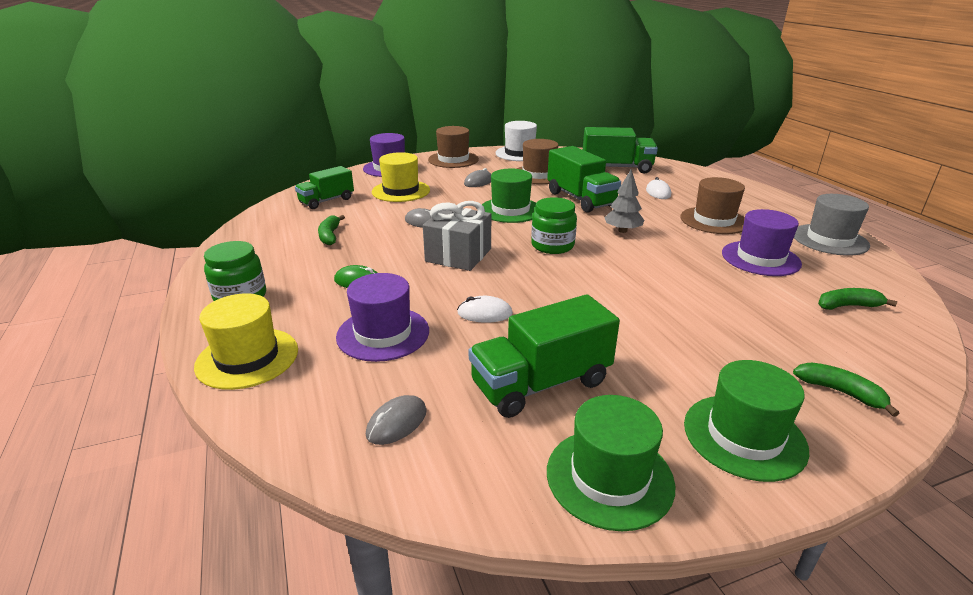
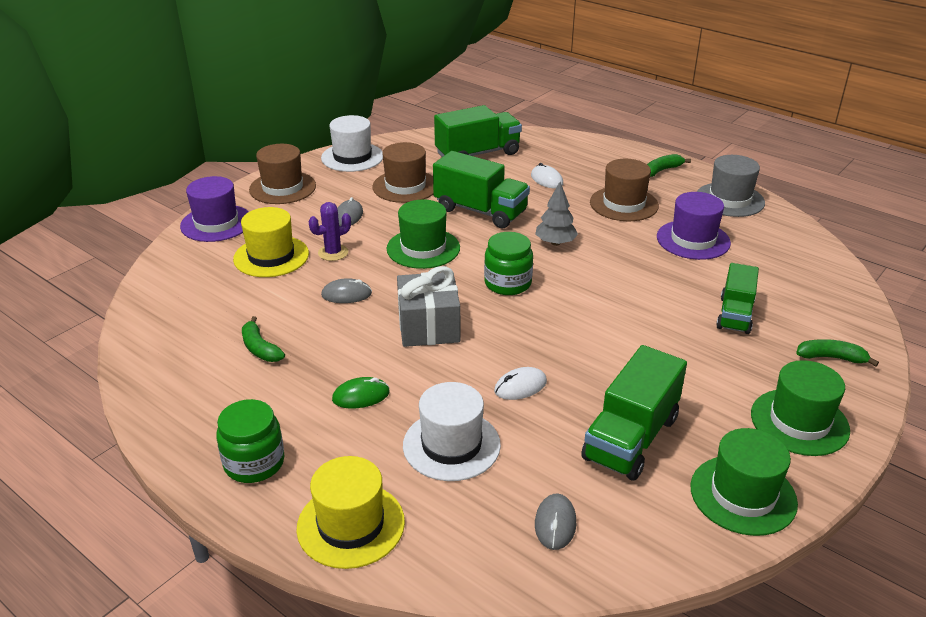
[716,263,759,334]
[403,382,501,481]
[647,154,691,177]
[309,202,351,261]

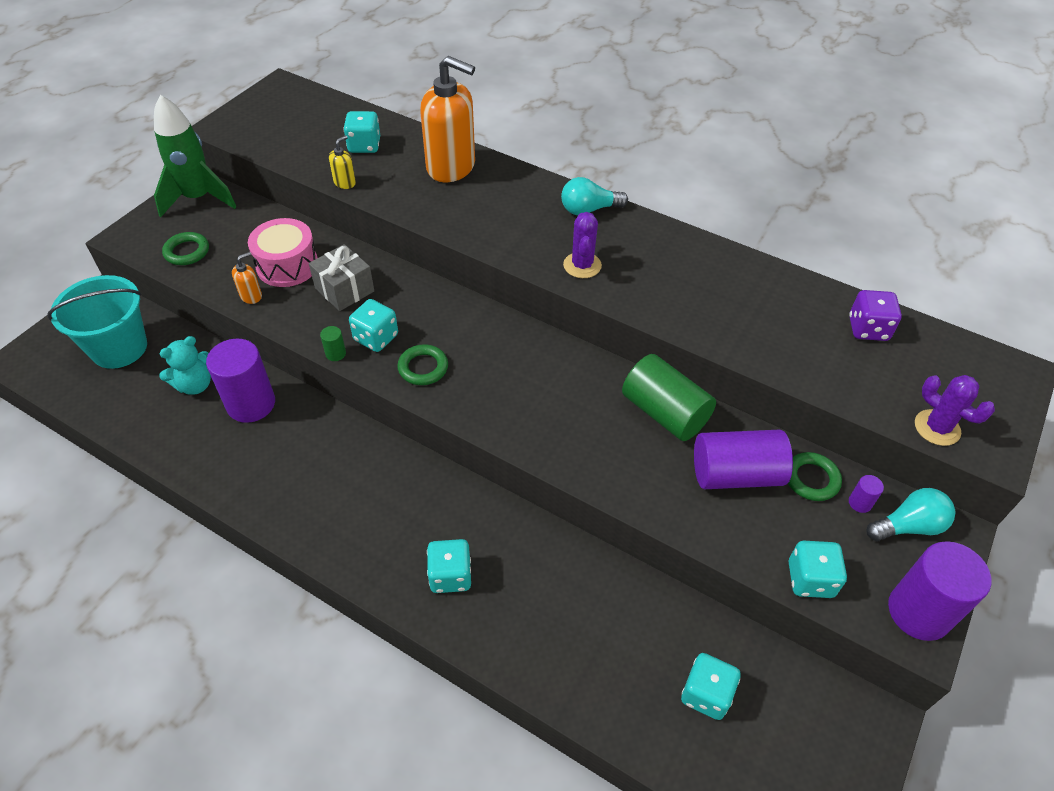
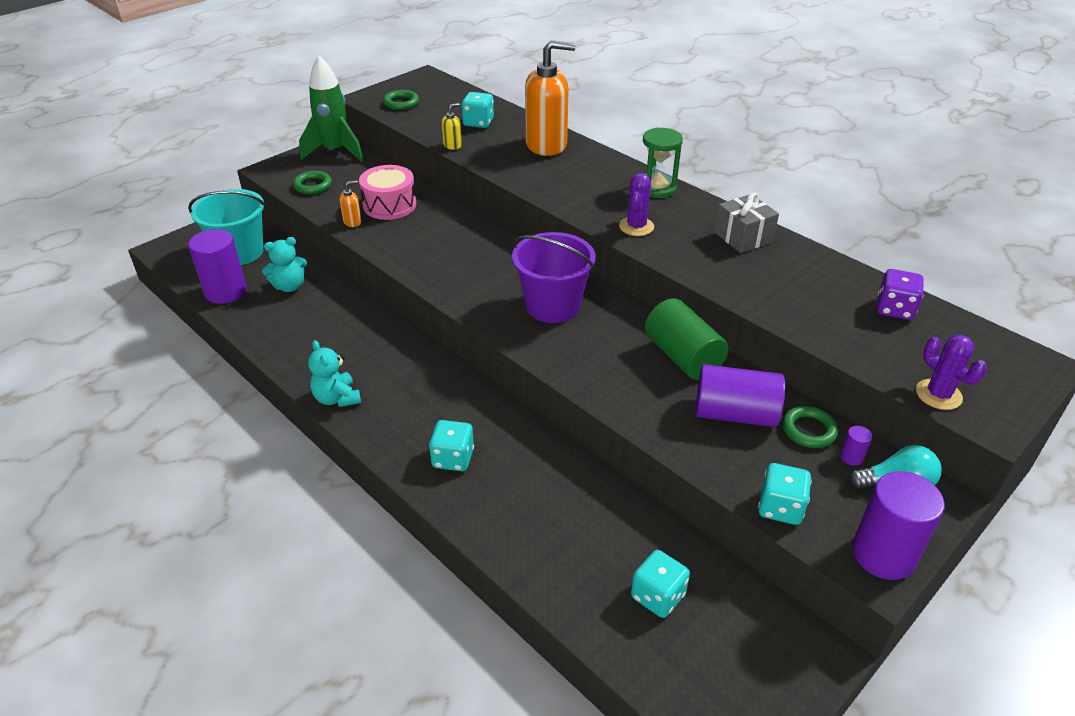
[525,40,576,156]
[643,128,683,198]
[714,192,779,253]
[349,299,398,352] (first image)
[320,326,346,361] (first image)
[188,229,247,304]
[383,90,419,110]
[512,232,596,323]
[308,340,361,407]

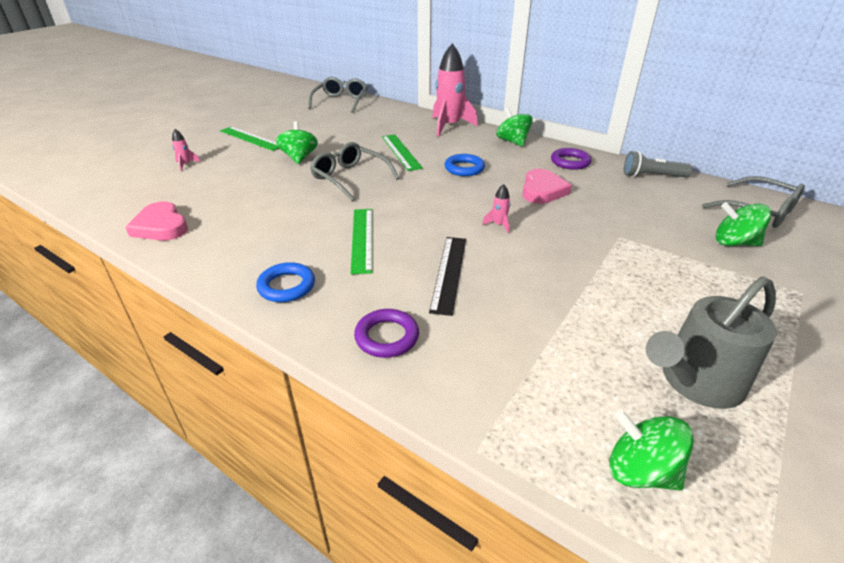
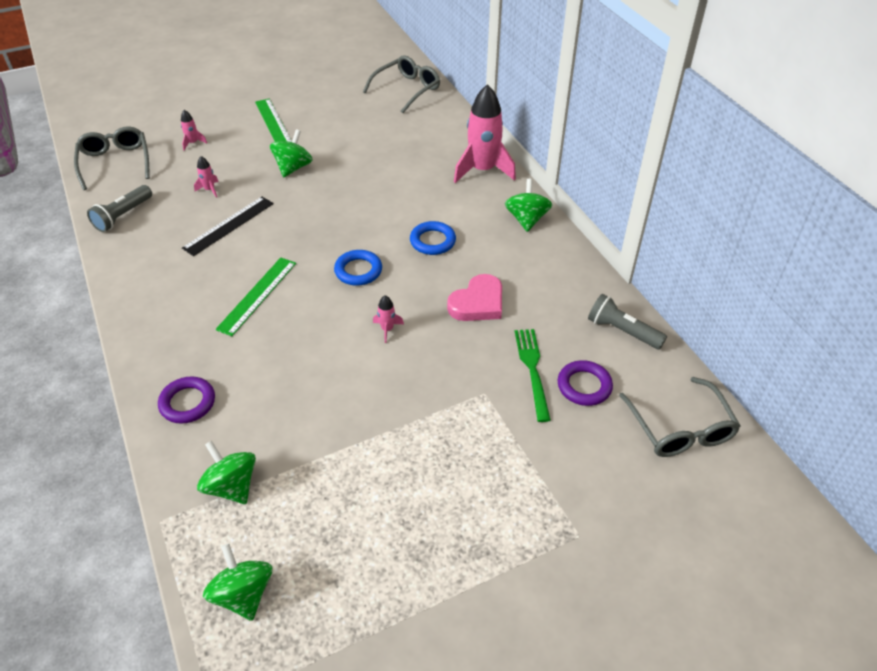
[382,134,423,171] (first image)
[74,126,150,190]
[558,360,613,406]
[87,185,152,232]
[197,441,256,504]
[182,197,274,256]
[334,250,382,286]
[646,277,777,409] (first image)
[194,156,219,198]
[515,329,551,422]

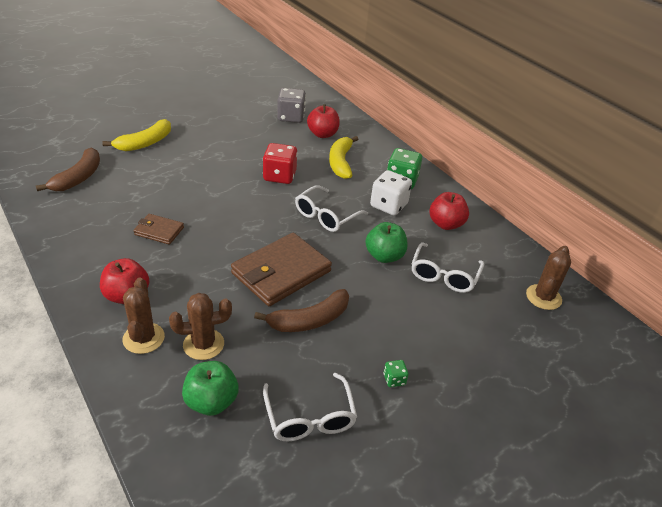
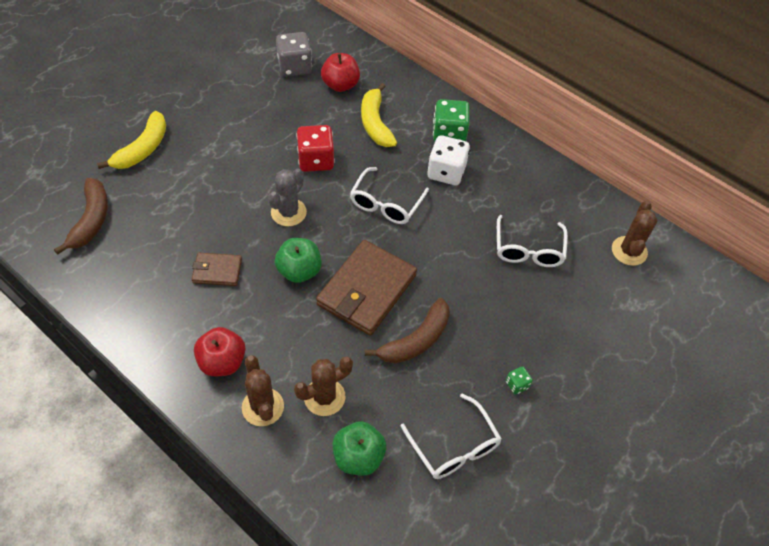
[430,192,469,230] (first image)
[275,238,322,283]
[268,168,307,226]

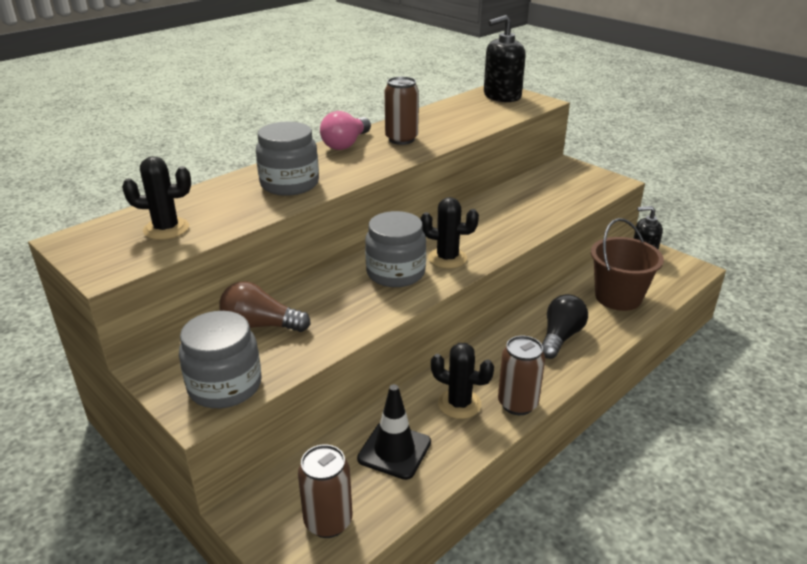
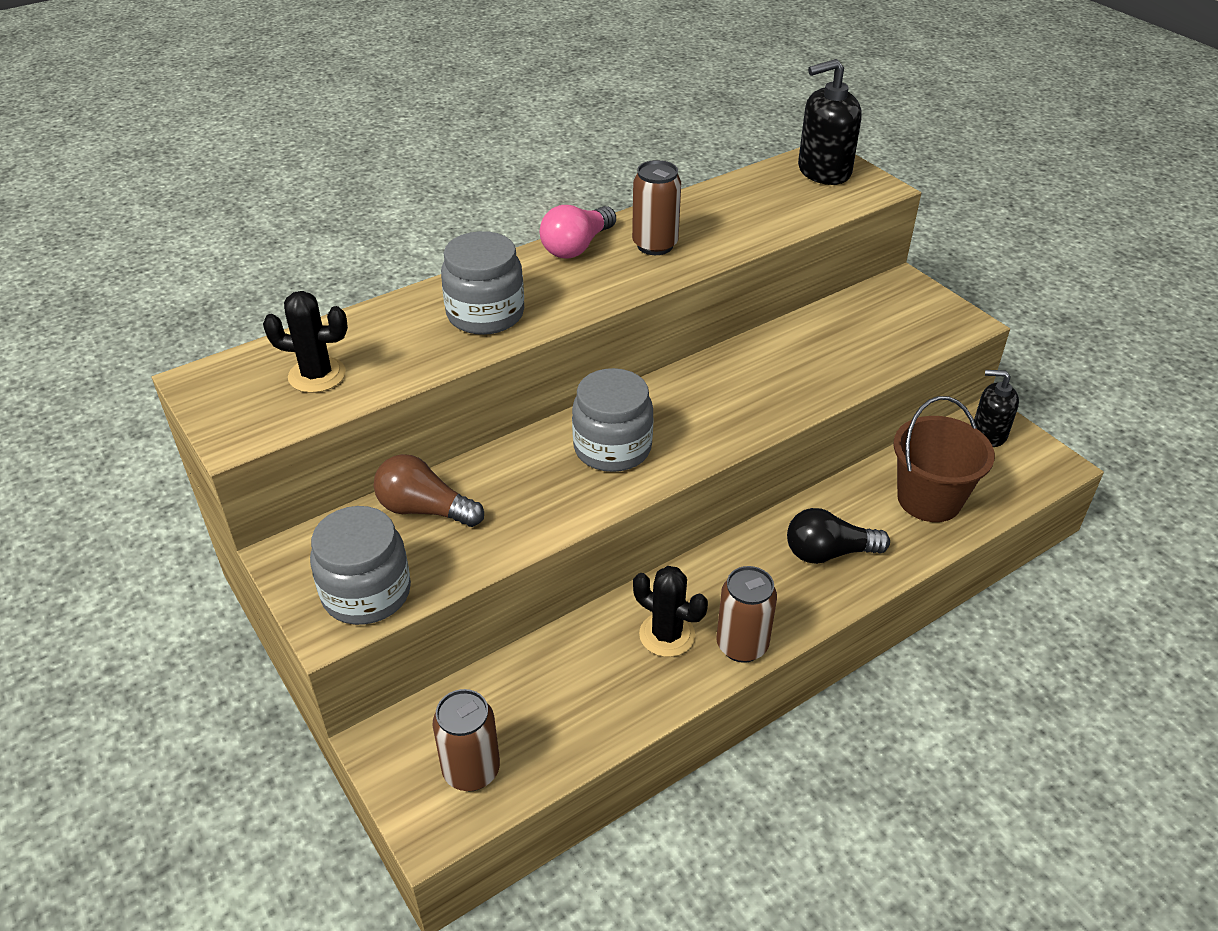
[420,197,479,269] (first image)
[787,508,890,564]
[357,384,431,480] (first image)

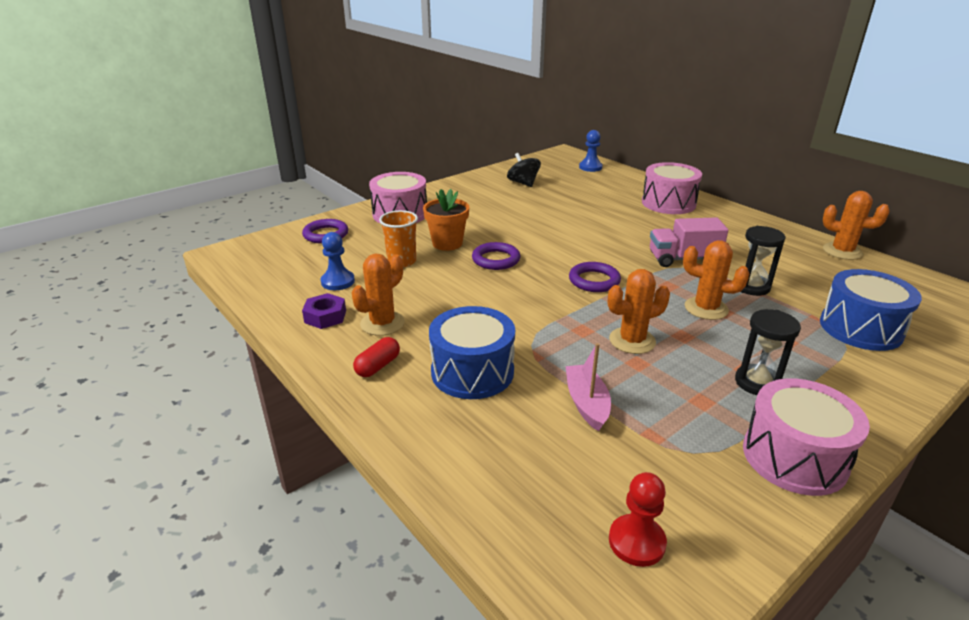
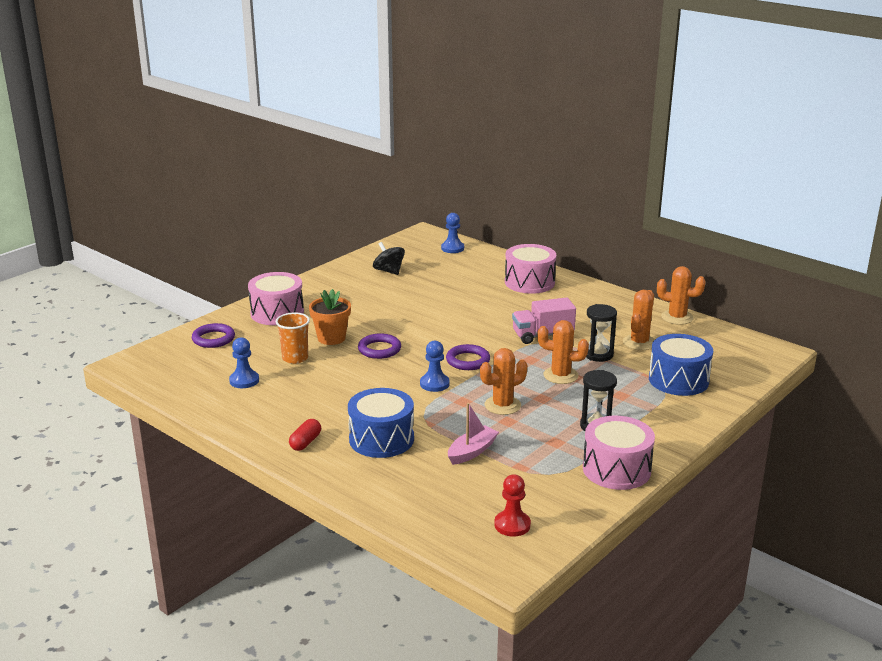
[623,290,655,350]
[302,293,346,329] (first image)
[448,403,499,465]
[420,341,450,392]

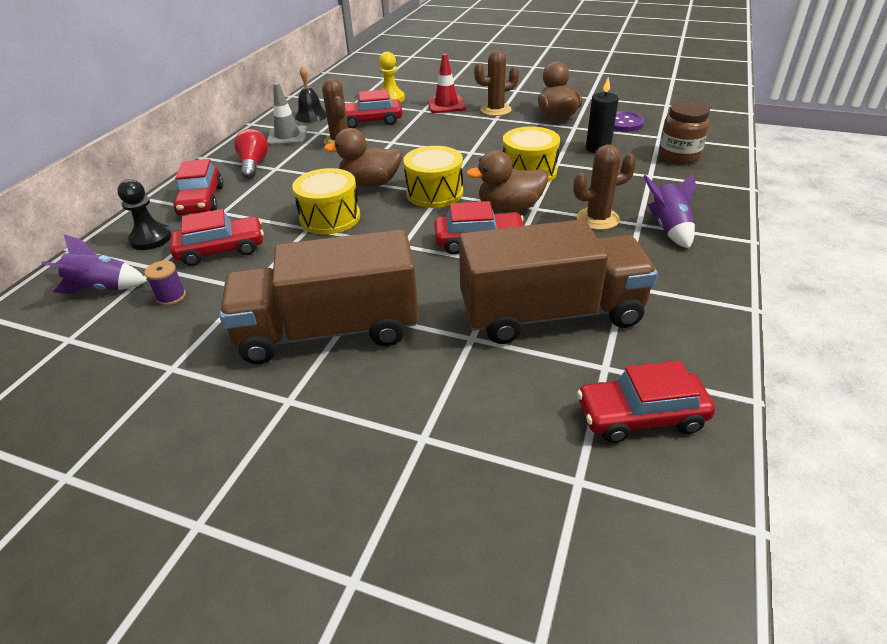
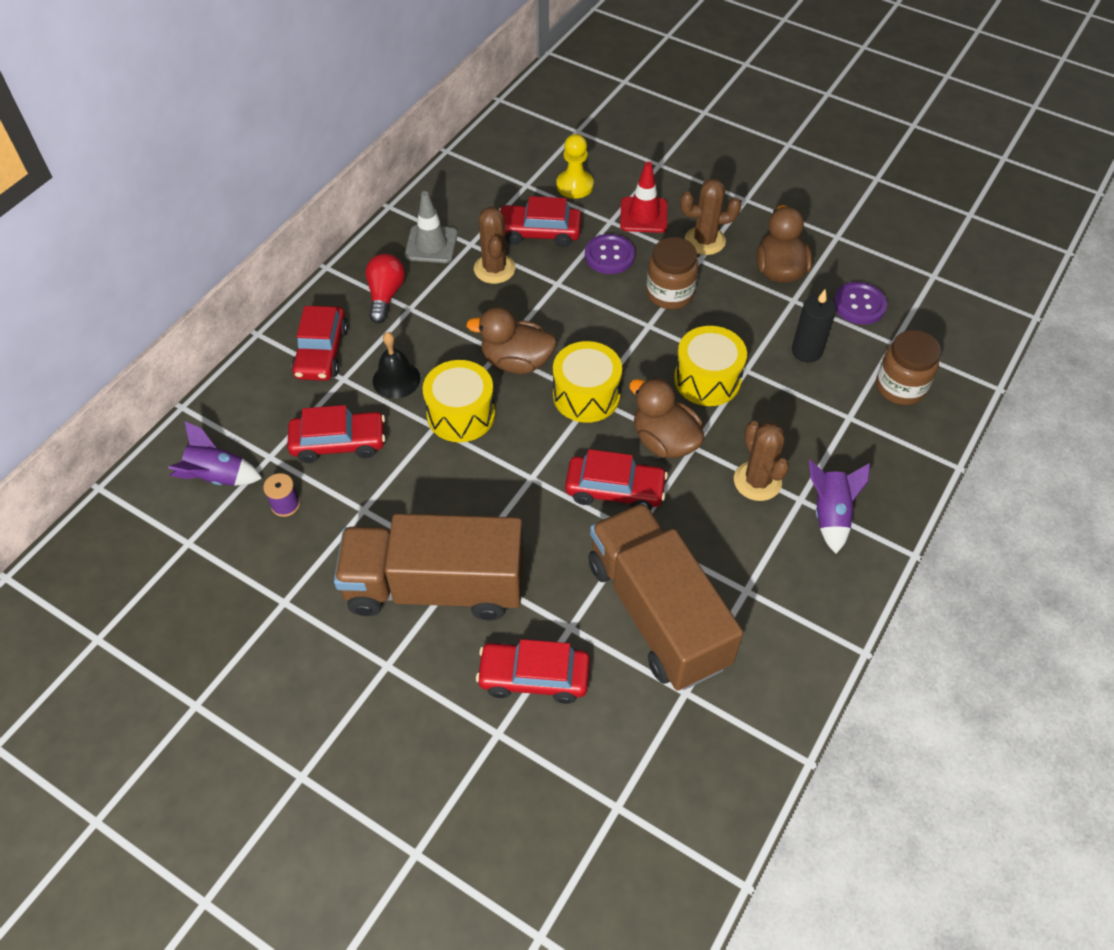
[373,332,421,399]
[734,421,789,501]
[629,378,705,458]
[117,179,171,250] (first image)
[588,503,744,691]
[476,639,590,704]
[585,234,635,274]
[646,237,698,309]

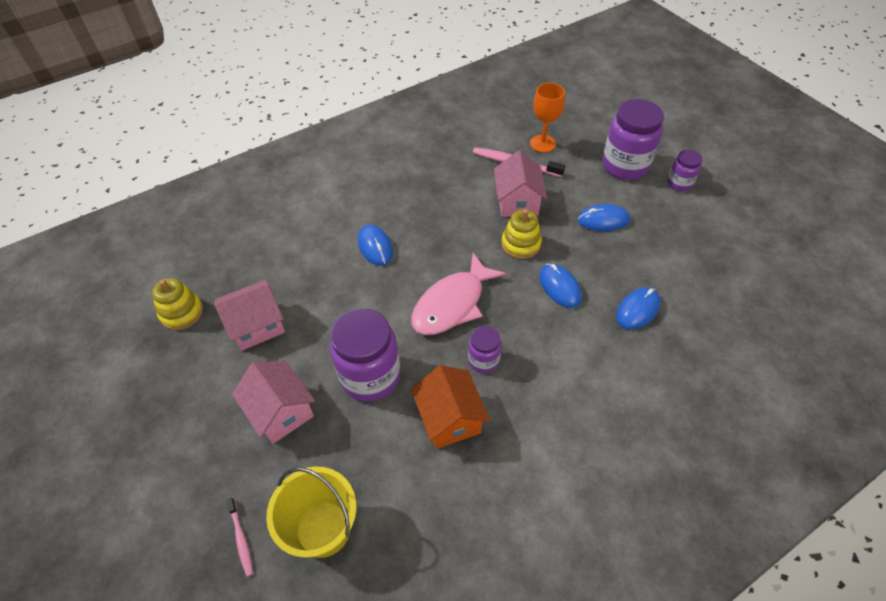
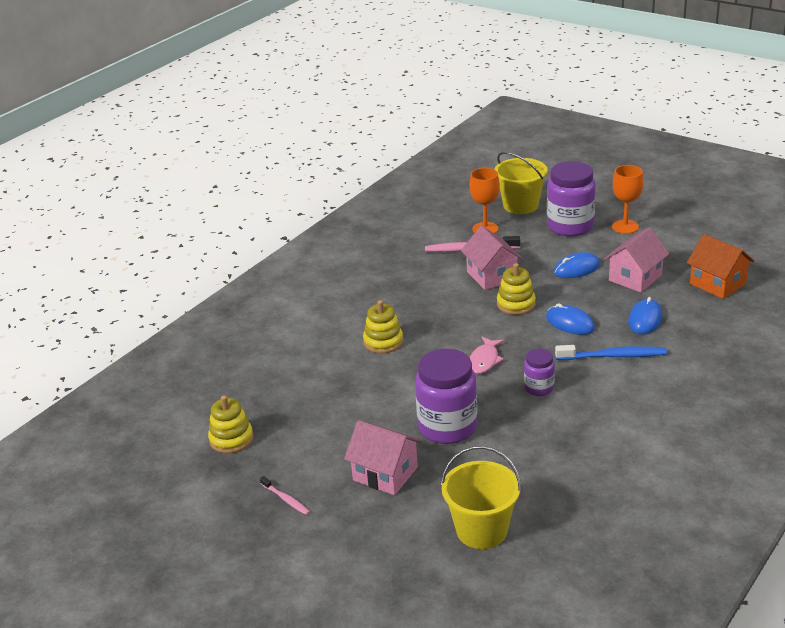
[612,165,644,234]
[363,300,403,353]
[470,337,504,374]
[604,227,670,292]
[687,234,754,299]
[260,476,310,515]
[494,152,548,214]
[555,345,667,360]

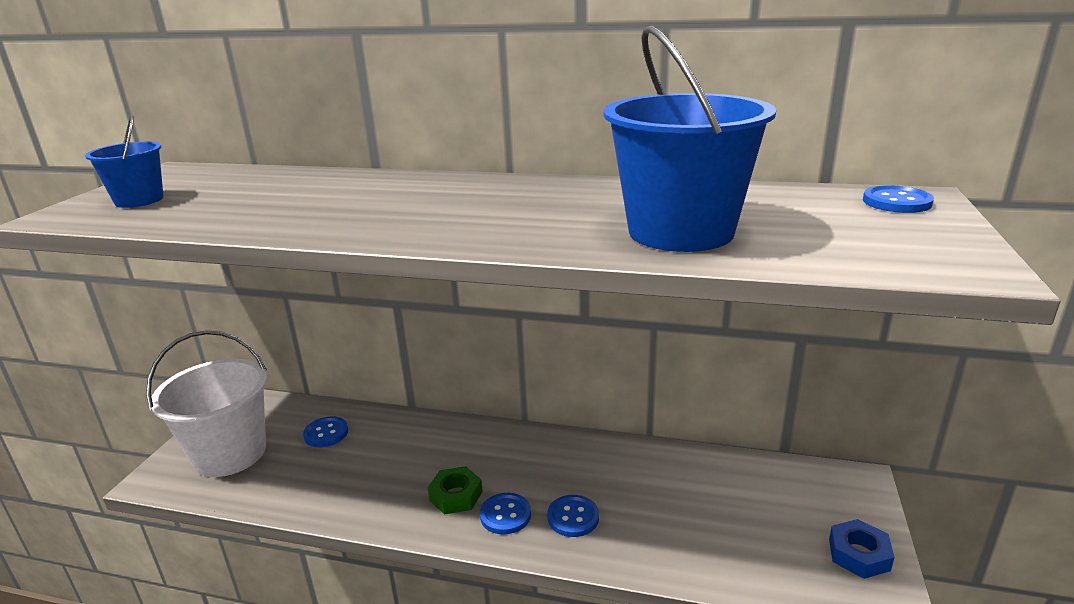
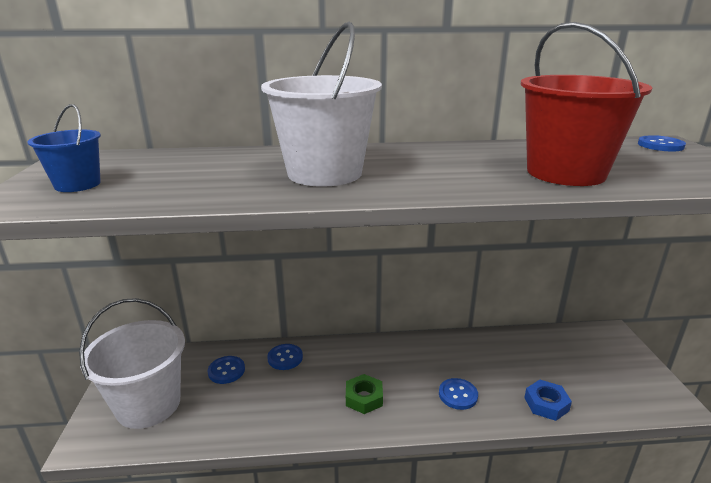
[521,22,652,186]
[267,344,303,370]
[524,380,572,421]
[261,22,382,187]

